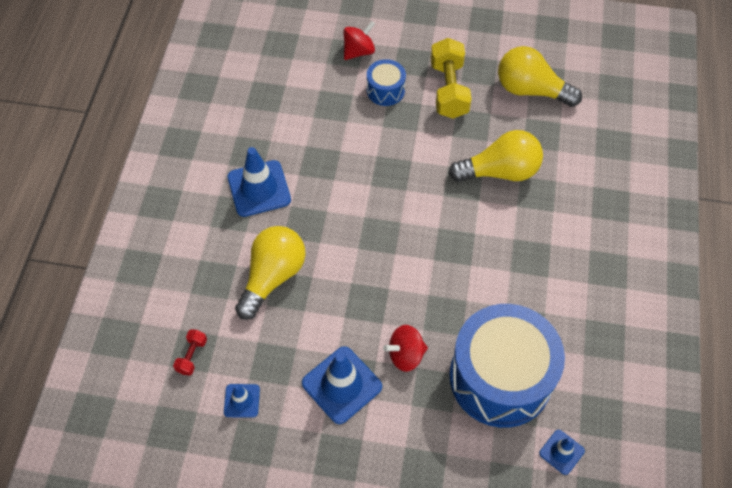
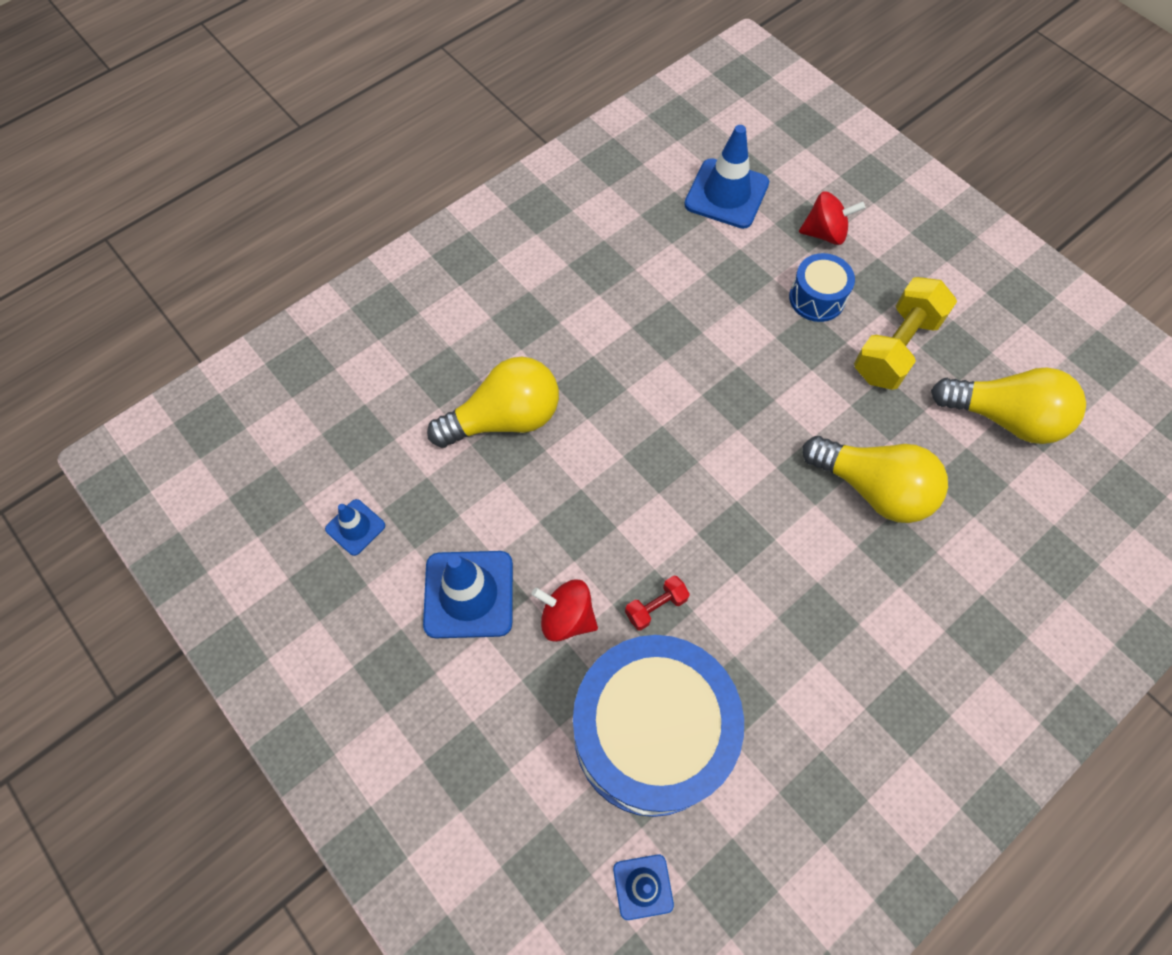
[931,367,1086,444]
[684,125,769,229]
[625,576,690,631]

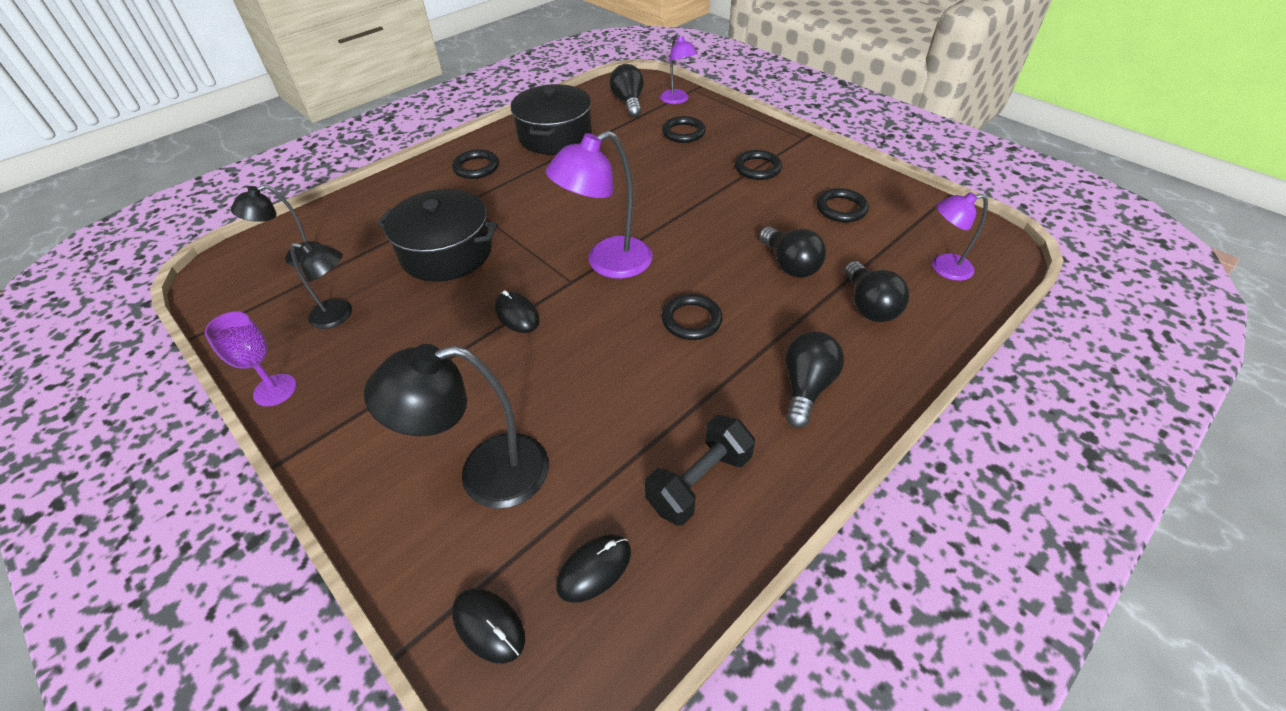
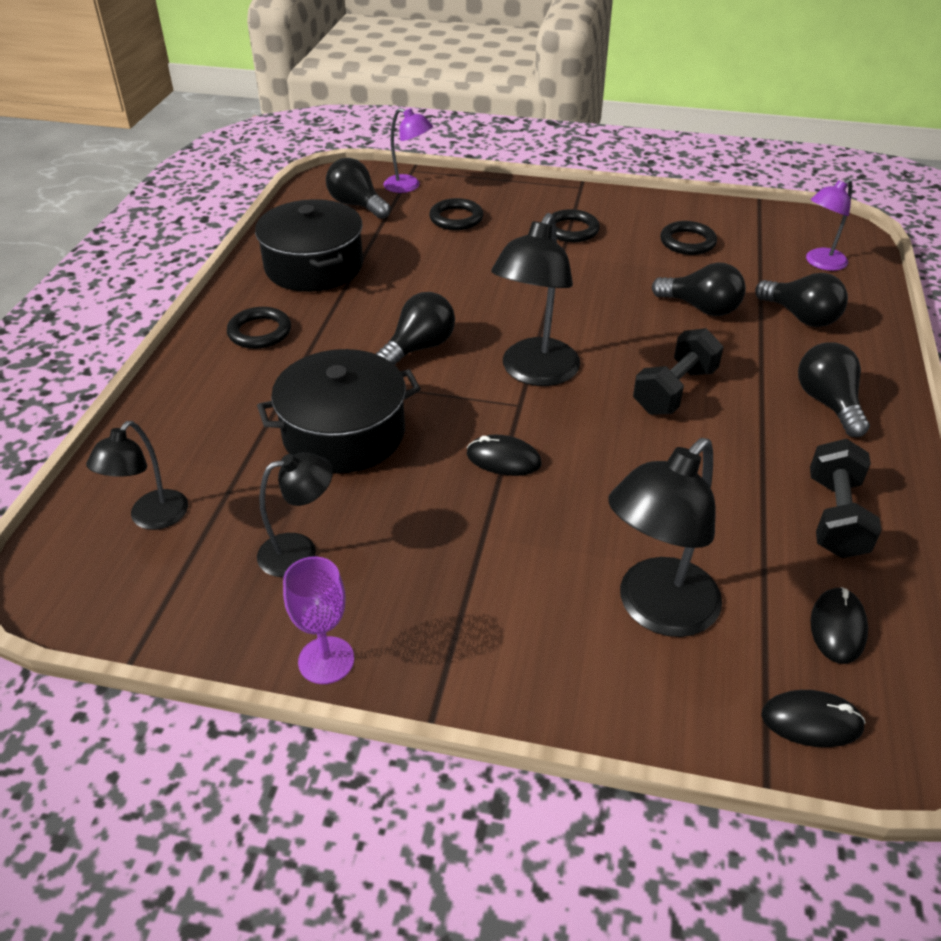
[491,213,580,386]
[633,328,724,415]
[376,292,455,365]

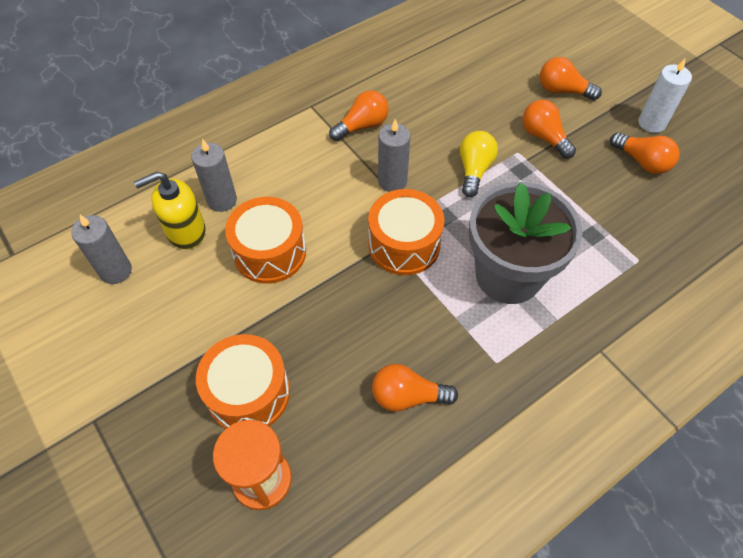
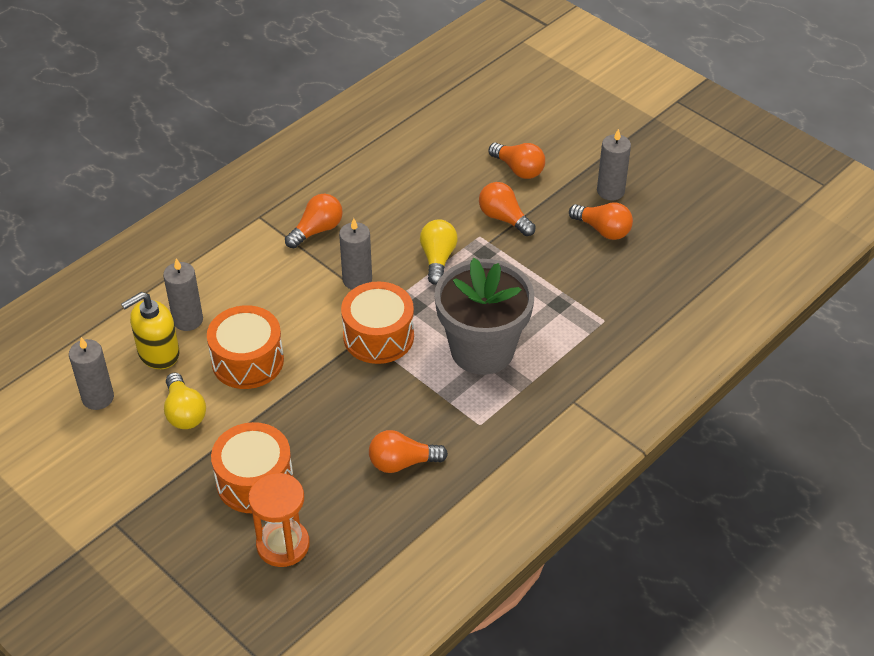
[489,143,545,179]
[597,129,631,200]
[164,373,206,429]

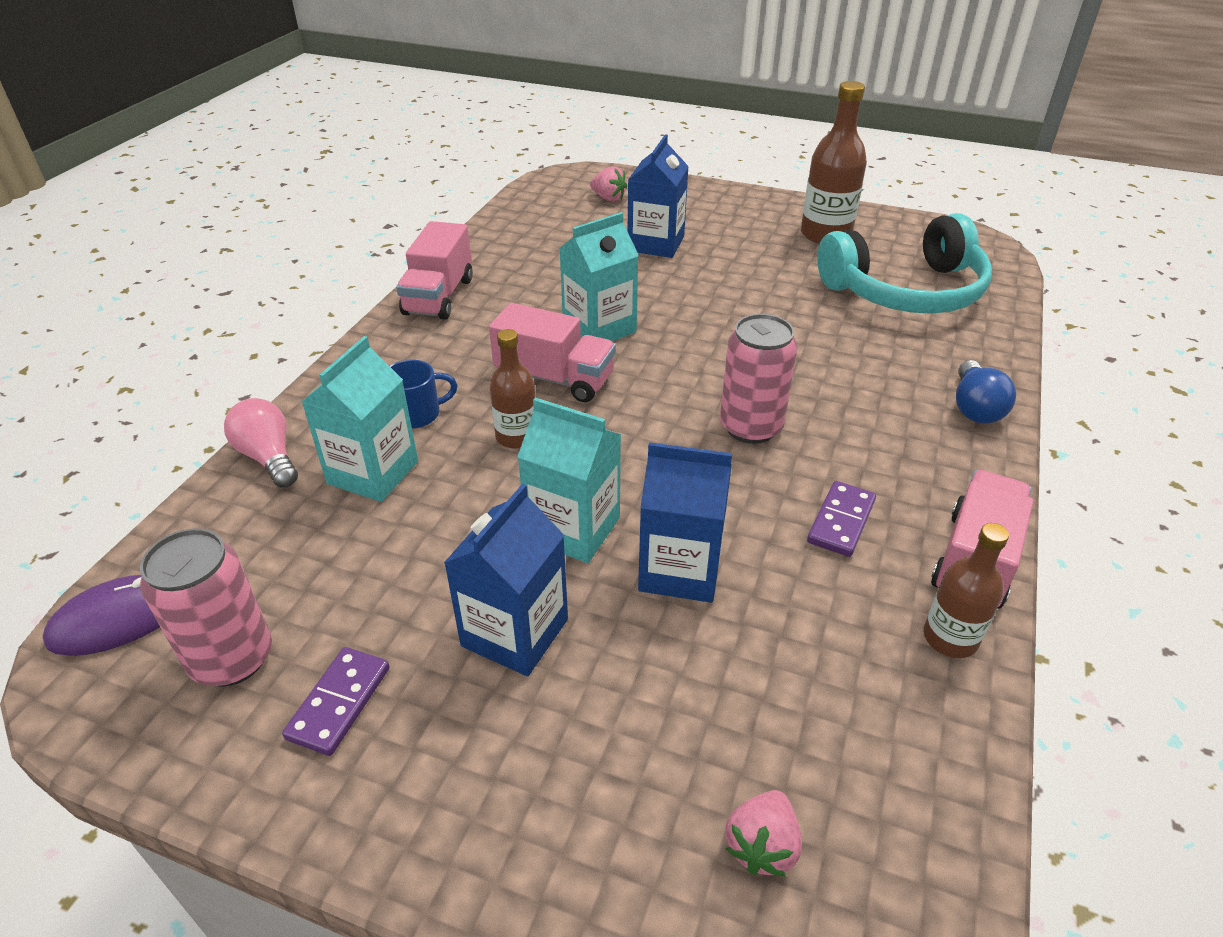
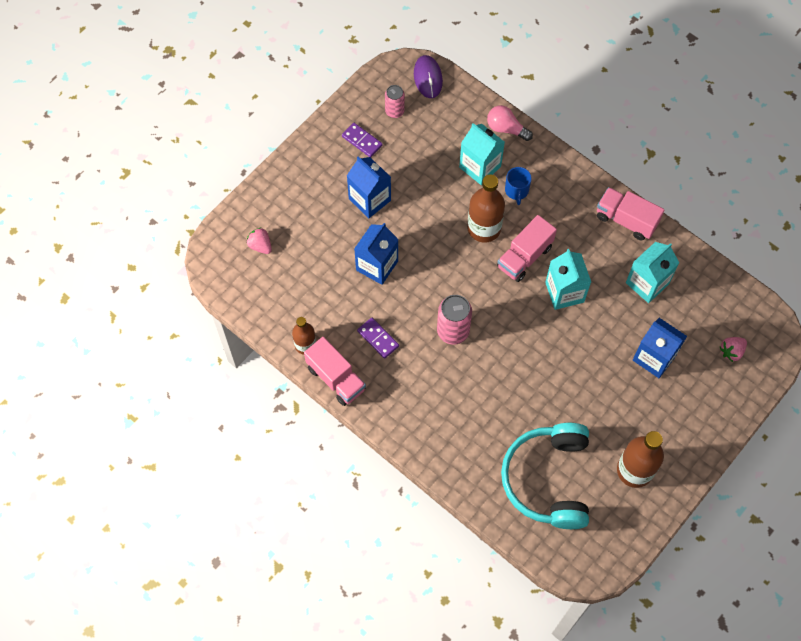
[467,174,505,242]
[956,360,1016,424] (first image)
[487,105,533,141]
[626,242,679,303]
[385,85,405,118]

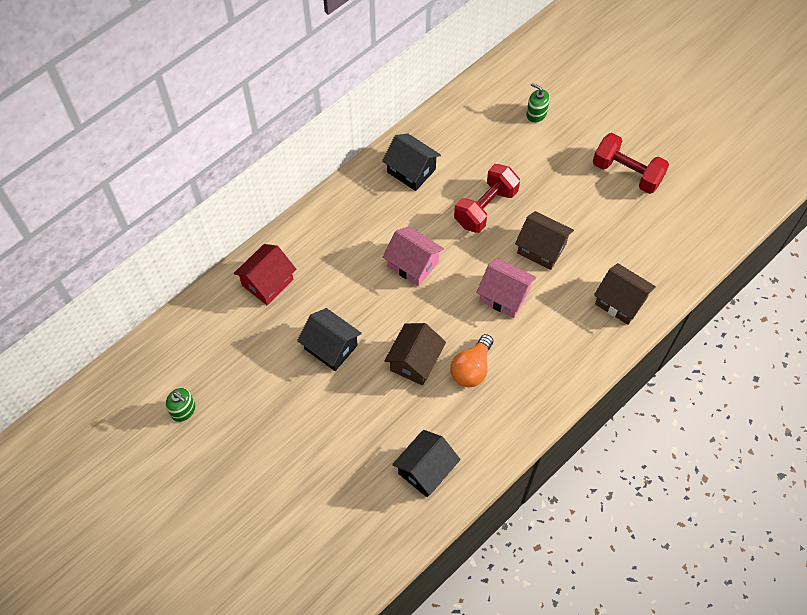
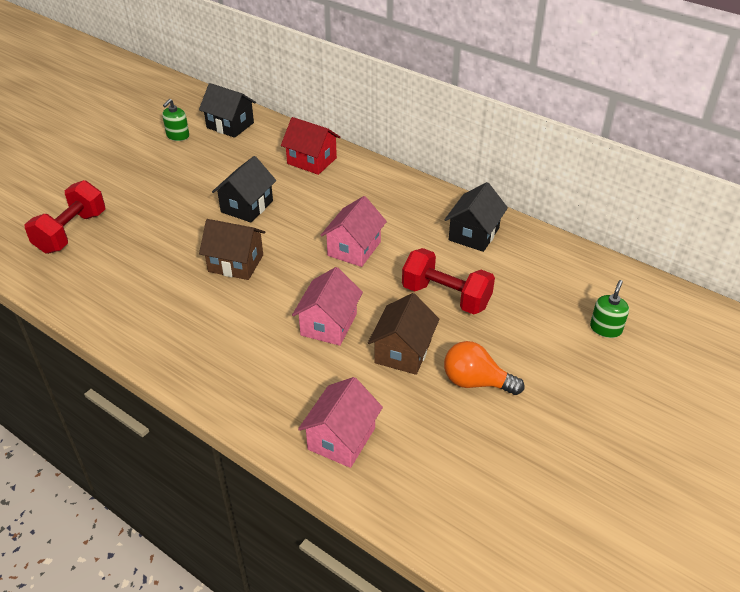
[25,180,105,254]
[298,377,383,468]
[444,341,524,395]
[199,83,256,138]

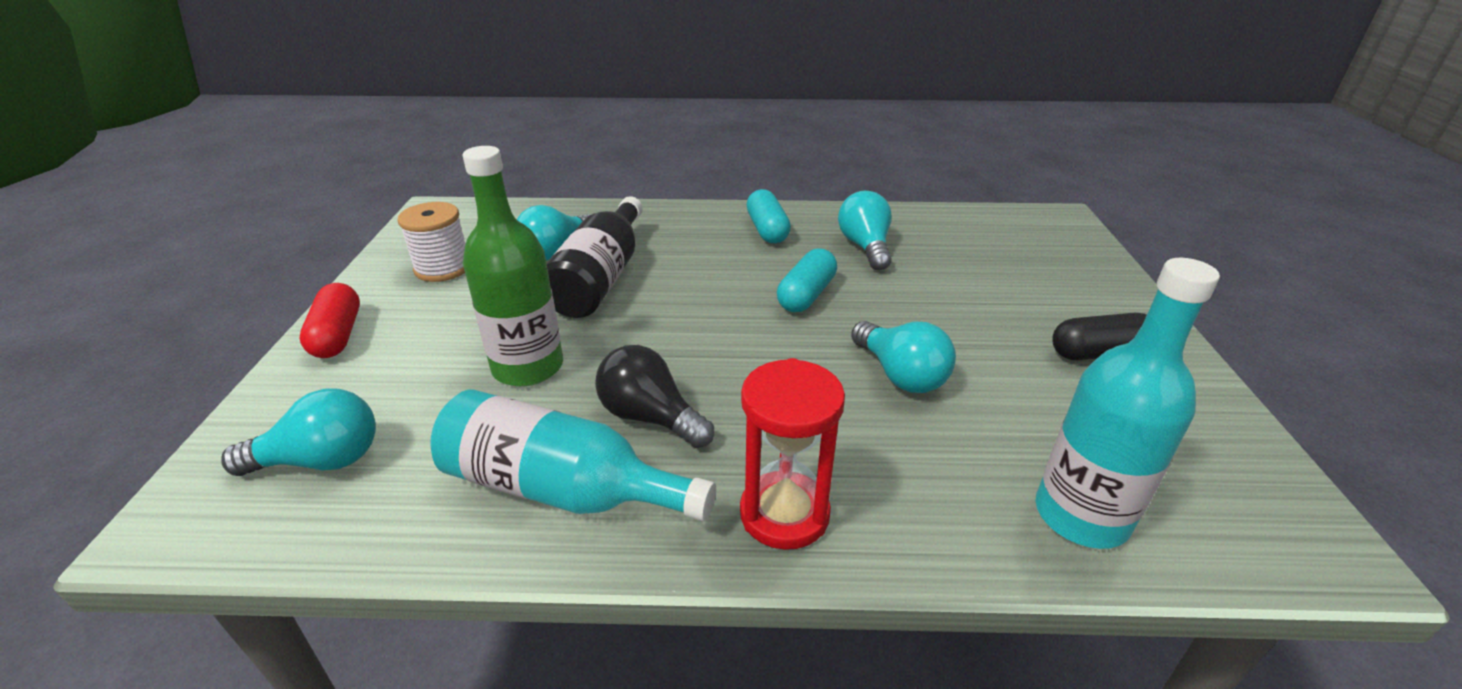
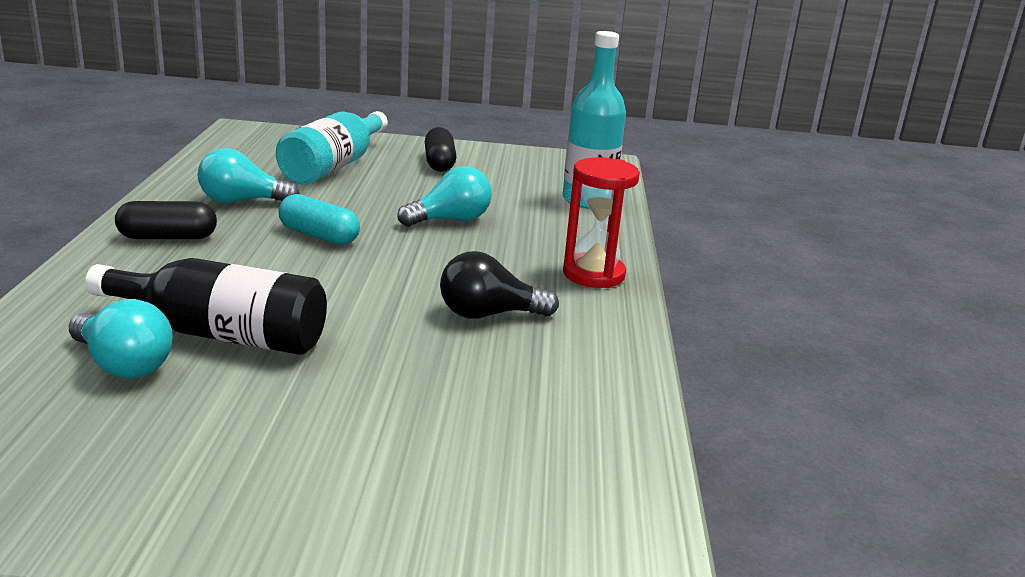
[463,146,563,386] (first image)
[115,201,217,239]
[397,202,465,282] (first image)
[300,283,360,358] (first image)
[440,251,559,319]
[221,389,376,476] (first image)
[276,111,388,185]

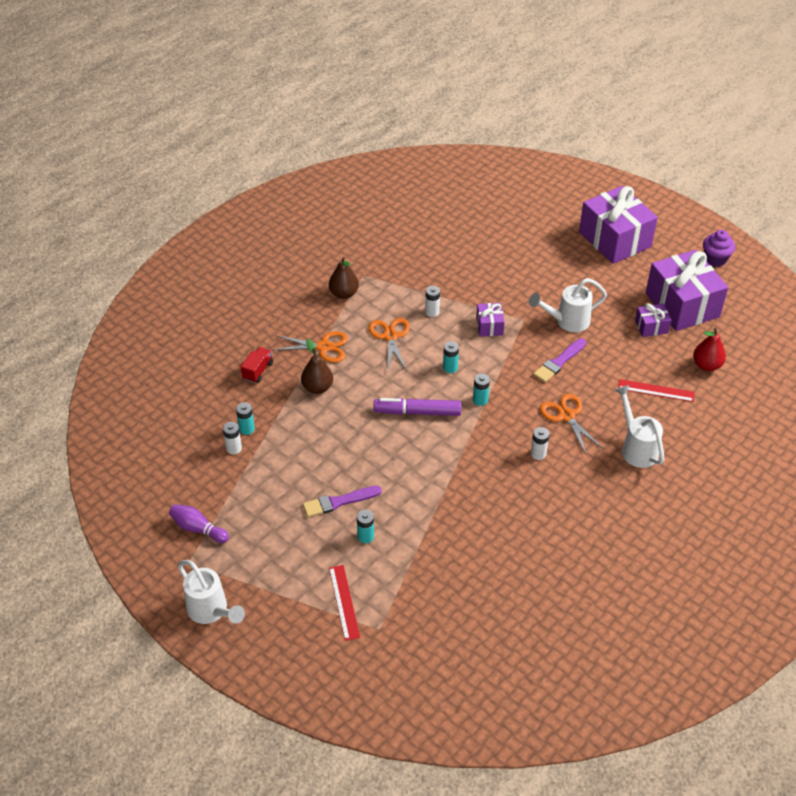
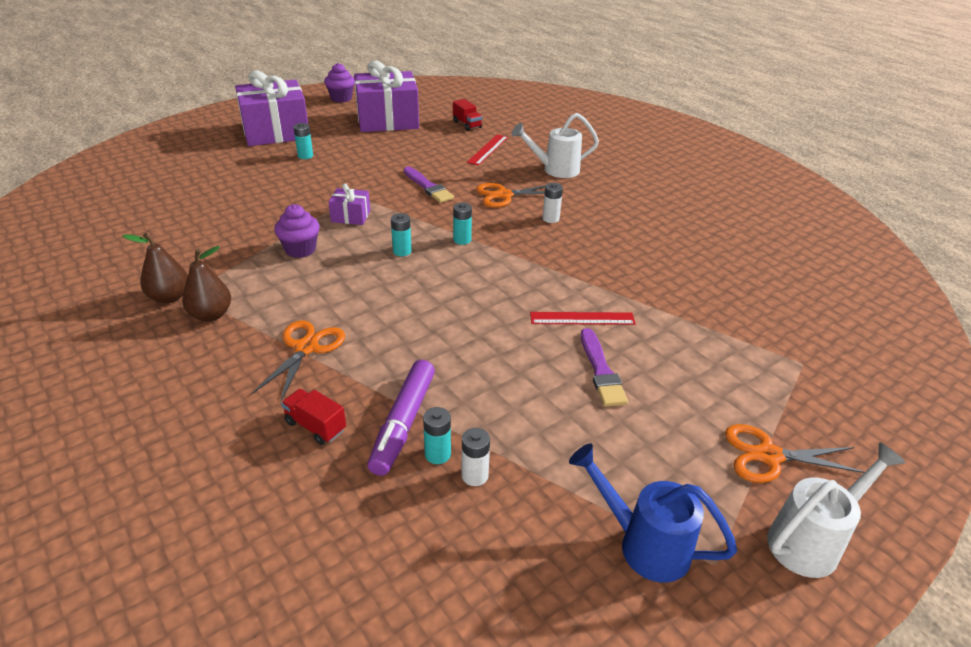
[529,278,607,332] (first image)
[274,204,320,258]
[635,303,671,337] (first image)
[725,424,865,483]
[453,99,482,131]
[122,233,188,303]
[367,360,435,476]
[569,444,737,583]
[293,123,313,159]
[530,312,636,325]

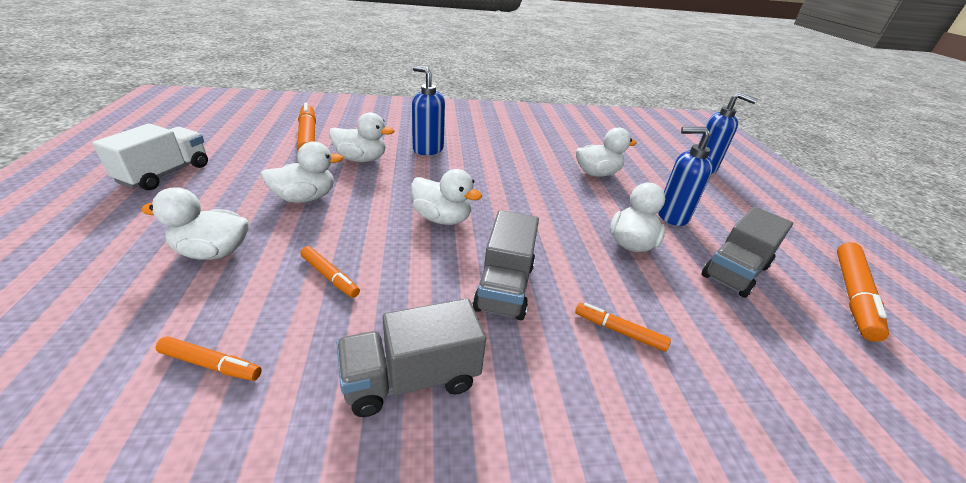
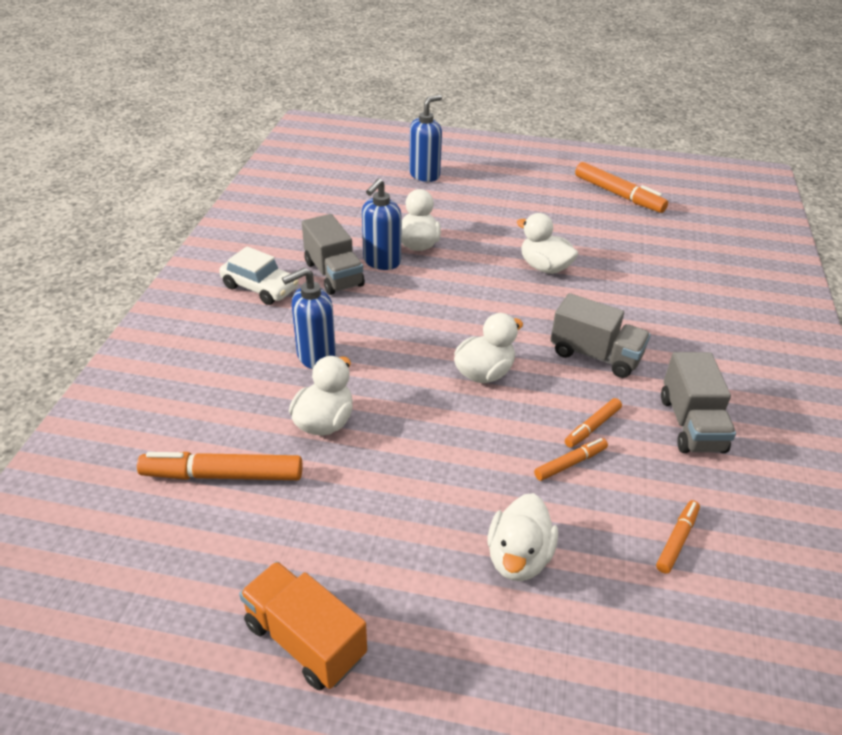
[239,561,367,690]
[362,178,402,270]
[261,141,344,203] (first image)
[302,214,365,295]
[565,398,622,448]
[219,246,299,305]

